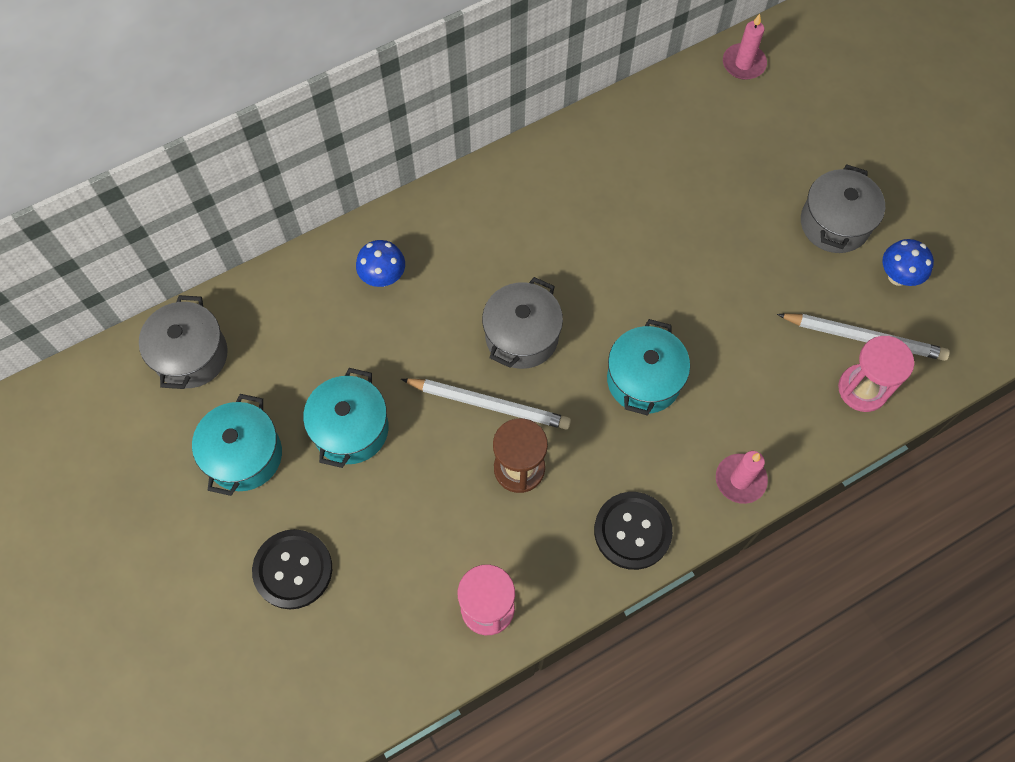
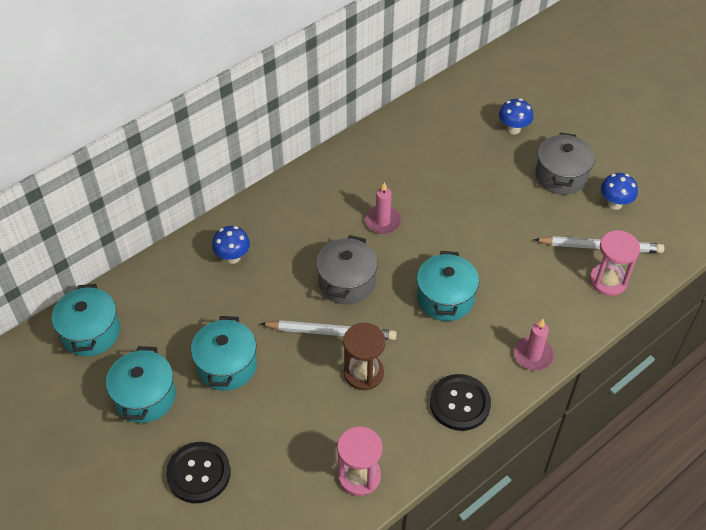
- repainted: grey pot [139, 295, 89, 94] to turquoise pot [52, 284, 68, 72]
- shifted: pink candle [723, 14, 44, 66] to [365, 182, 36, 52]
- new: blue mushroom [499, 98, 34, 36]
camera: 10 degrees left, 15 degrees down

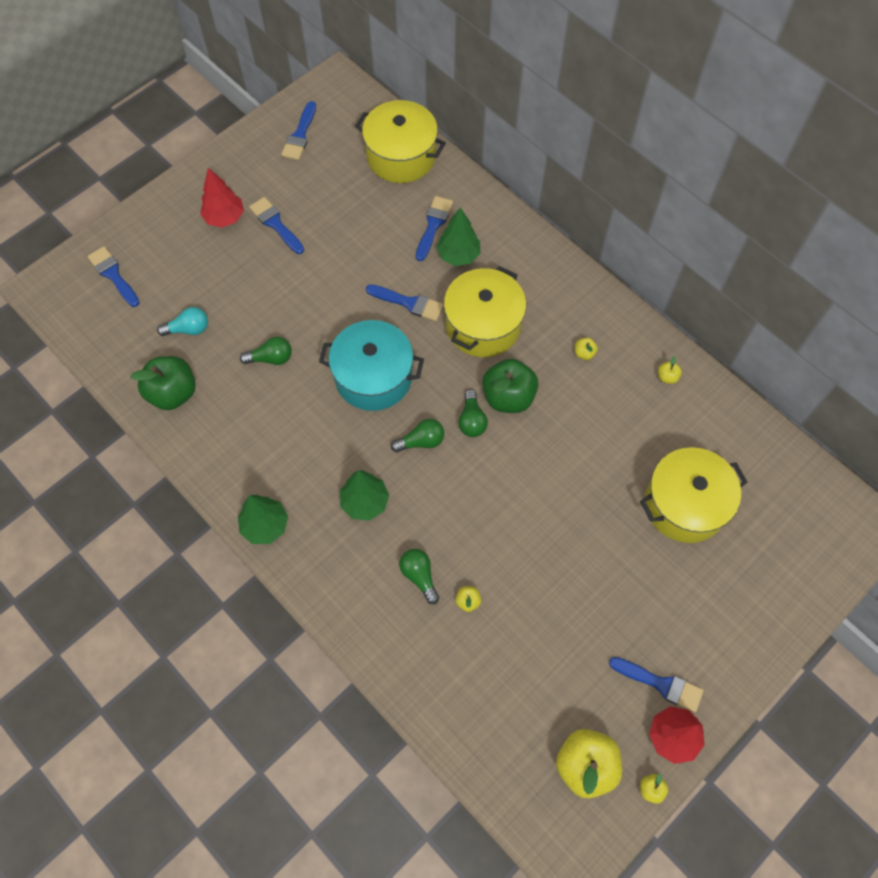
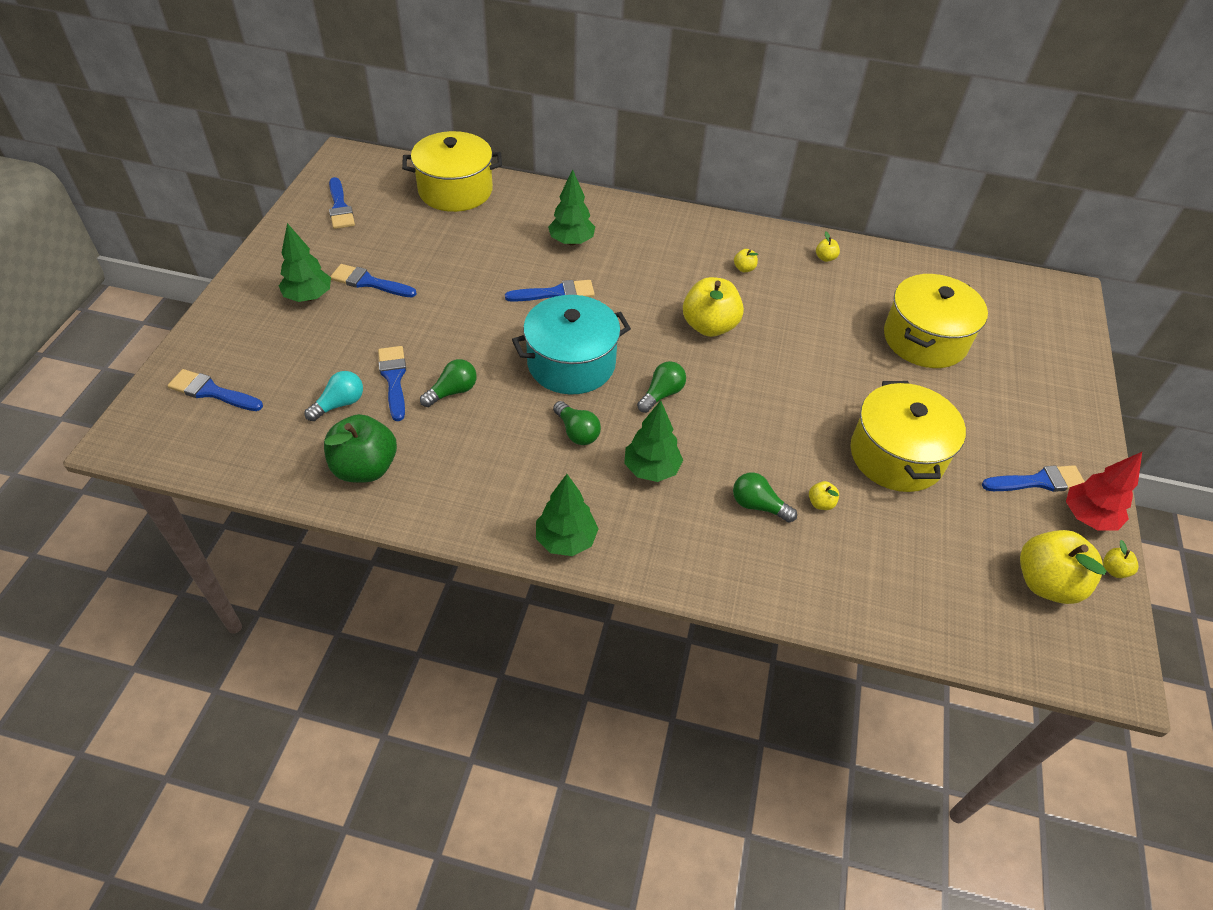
- repainted: red tree [200, 168, 44, 60] to green tree [279, 223, 52, 79]
- shifted: blue brush [416, 196, 37, 65] to [378, 346, 28, 75]
- shifted: green light bulb [458, 390, 30, 47] to [553, 401, 48, 44]
- repainted: green apple [482, 359, 56, 54] to yellow apple [683, 277, 61, 60]
- shifted: yellow pot [444, 266, 82, 91] to [850, 381, 116, 111]
camera: 35 degrees left, 15 degrees down

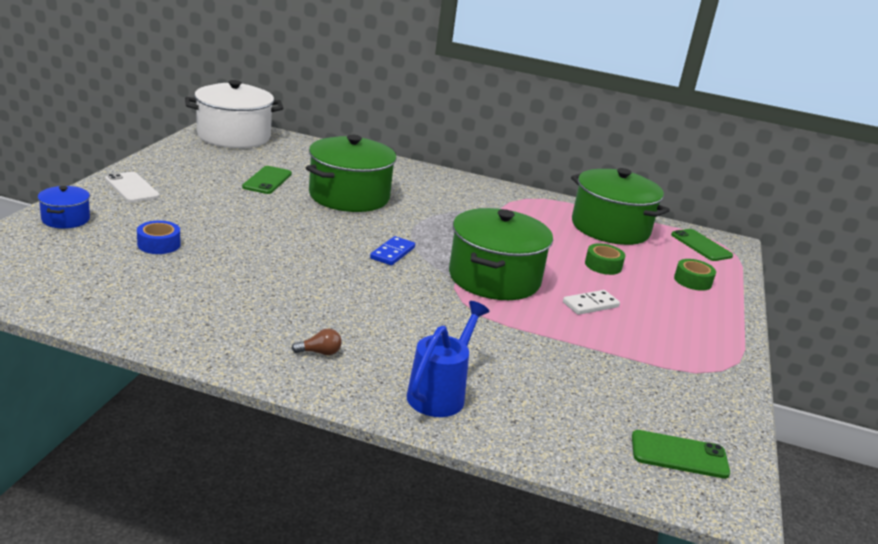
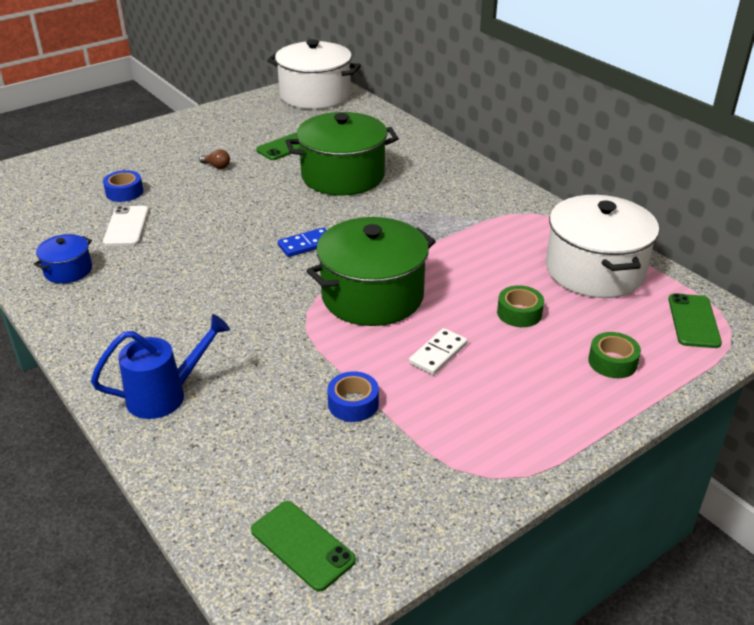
- shifted: blue pot [38, 186, 52, 43] to [34, 234, 58, 50]
- shifted: white phone [105, 172, 55, 30] to [103, 206, 46, 40]
- shifted: brown light bulb [291, 328, 51, 27] to [199, 149, 31, 20]
- new: blue tape [327, 371, 52, 51]
- rotated: white domino [563, 290, 57, 25] = [409, 328, 59, 47] 60 degrees counterclockwise
- repainted: green pot [571, 168, 99, 77] to white pot [546, 195, 113, 103]
camera: 40 degrees right, 10 degrees up

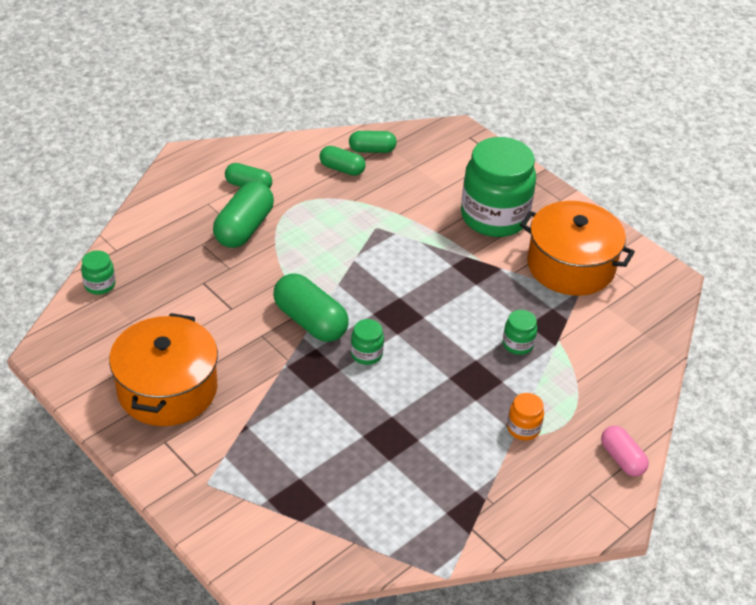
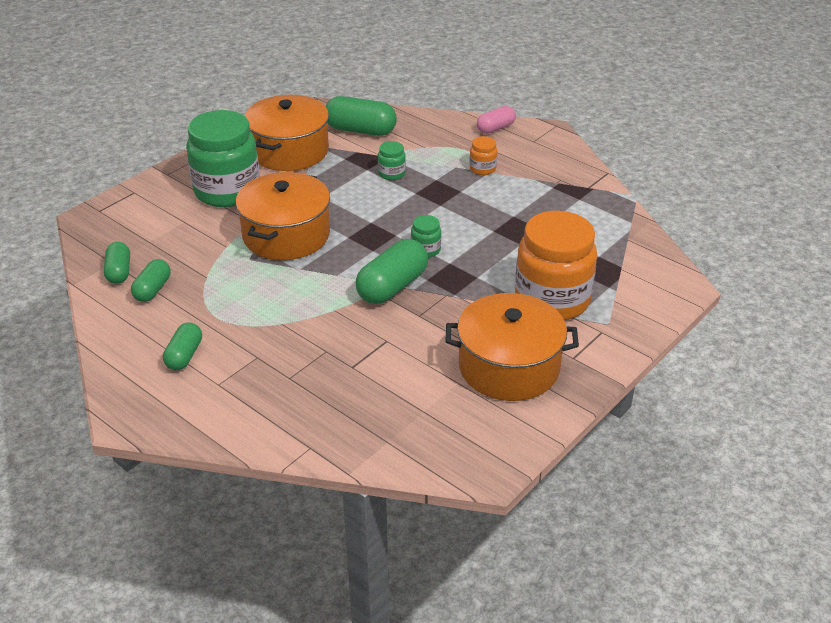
- new: orange pot [236, 172, 94, 88]
- shifted: green capsule [213, 181, 61, 67] to [326, 96, 71, 40]
- new: orange jar [515, 211, 82, 109]
- gone: green jar [81, 250, 34, 45]
camera: 95 degrees left, 5 degrees down

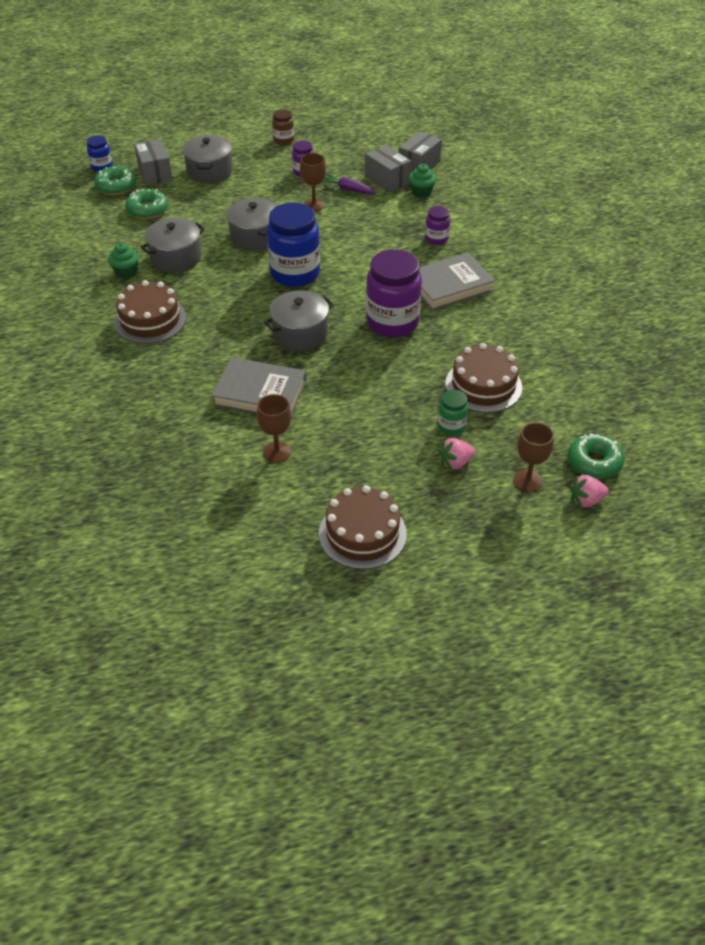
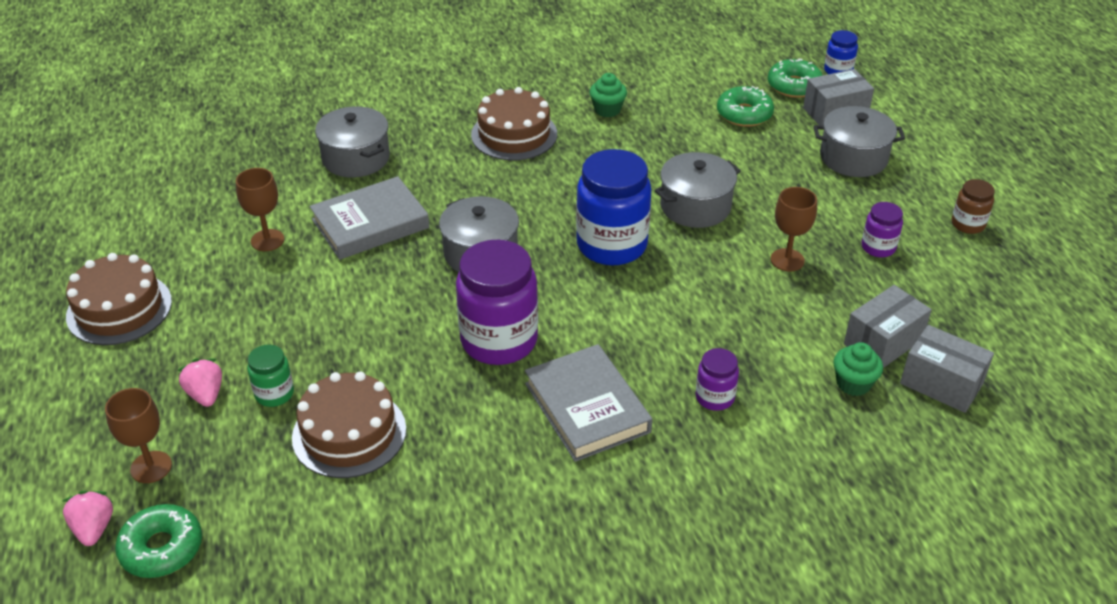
- rotated: grey book [211, 357, 95, 59] = [310, 176, 119, 84] 45 degrees clockwise
- shifted: grey pot [140, 218, 65, 54] to [315, 106, 75, 72]
- gone: purple carrot [323, 174, 53, 20]
camera: 90 degrees right, 5 degrees down

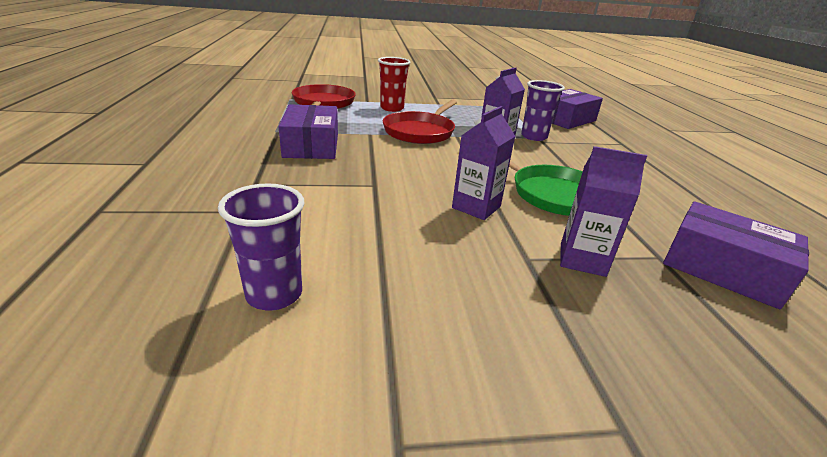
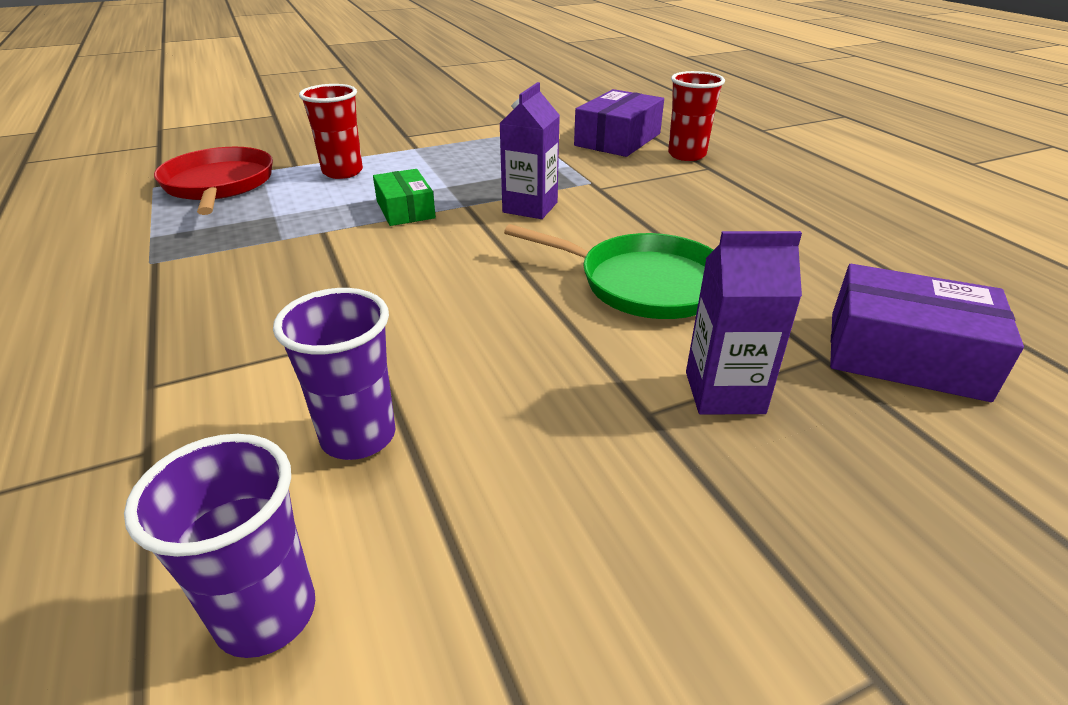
- shifted: purple cup [521, 80, 44, 61] to [273, 288, 122, 172]
- swapped: red pan [383, 100, 74, 44] to green box [373, 169, 63, 57]
- new: red cup [668, 71, 57, 90]
- gone: purple box [279, 104, 59, 55]
- gone: purple carton [452, 106, 63, 114]
camera: 15 degrees left, 5 degrees up

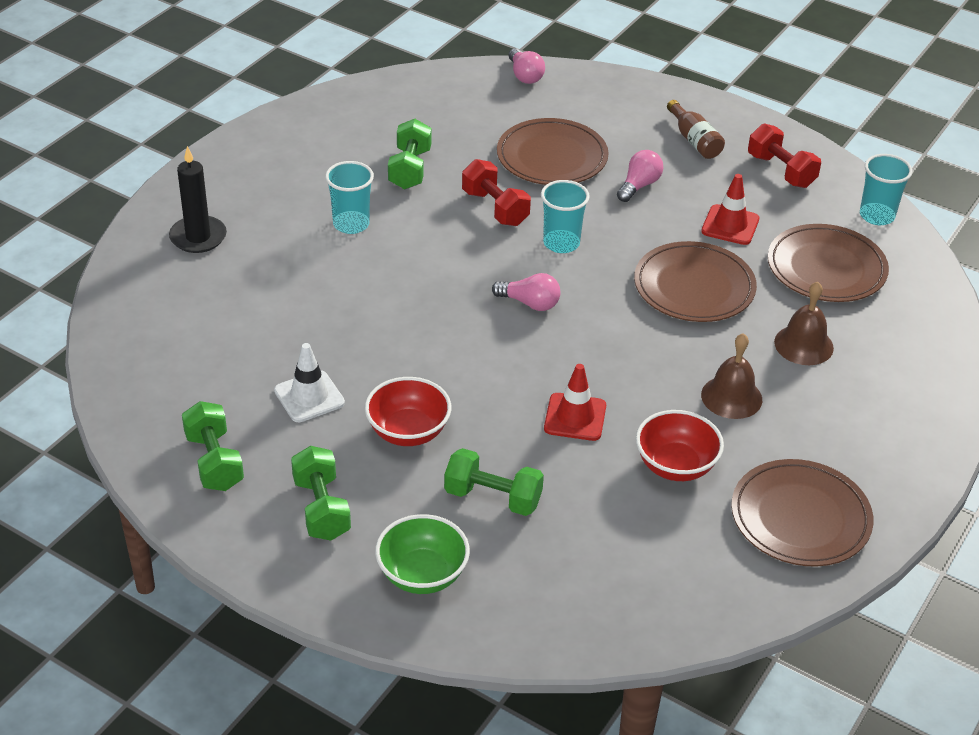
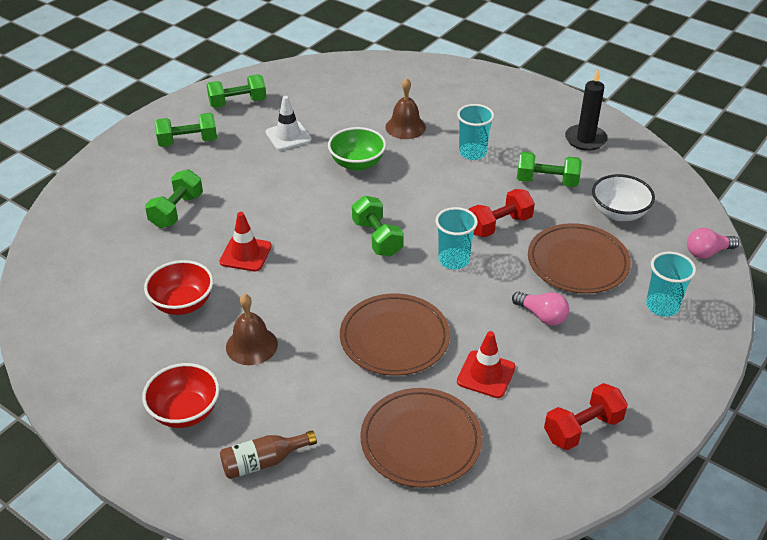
- shifted: red bowl [365, 377, 87, 69] to [142, 363, 78, 65]
- shifted: brown bottle [667, 100, 58, 59] to [220, 430, 97, 49]
- shifted: green bowl [375, 514, 95, 80] to [328, 127, 58, 44]
- swapped: pink light bulb [492, 273, 69, 38] to green dumbbell [352, 196, 52, 60]
- shifted: brown bell [774, 282, 60, 83] to [385, 78, 41, 61]
- shifted: black candle [169, 146, 58, 107] to [565, 69, 43, 82]
- new: white bowl [592, 174, 63, 47]
- shifted: turquoise cup [860, 154, 53, 71] to [646, 252, 50, 65]
- gone: brown plate [731, 459, 143, 107]
camera: 95 degrees right, 0 degrees up

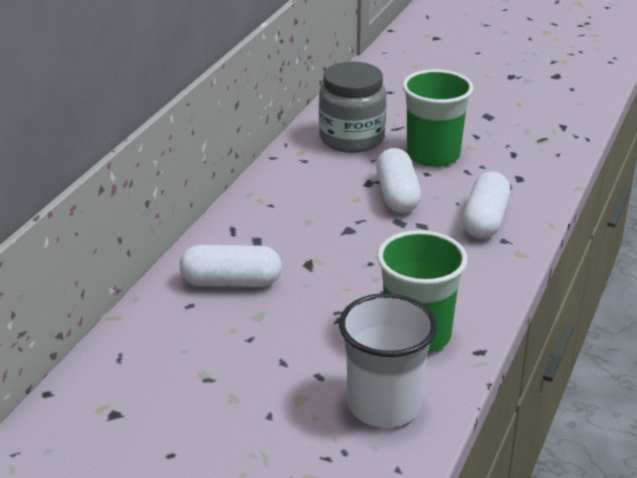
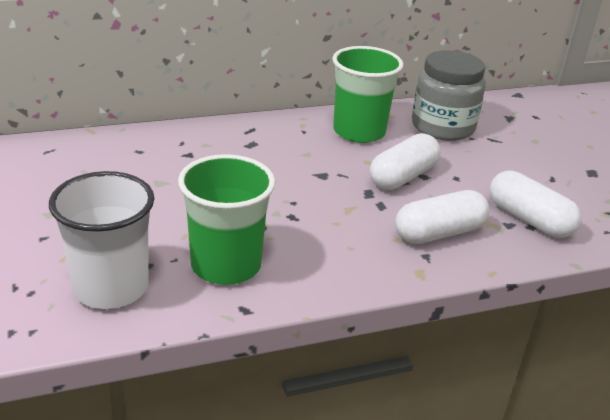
- shifted: green cup [402, 69, 72, 98] to [332, 46, 72, 97]
- shifted: white capsule [180, 245, 102, 42] to [489, 170, 93, 68]
camera: 45 degrees right, 0 degrees up

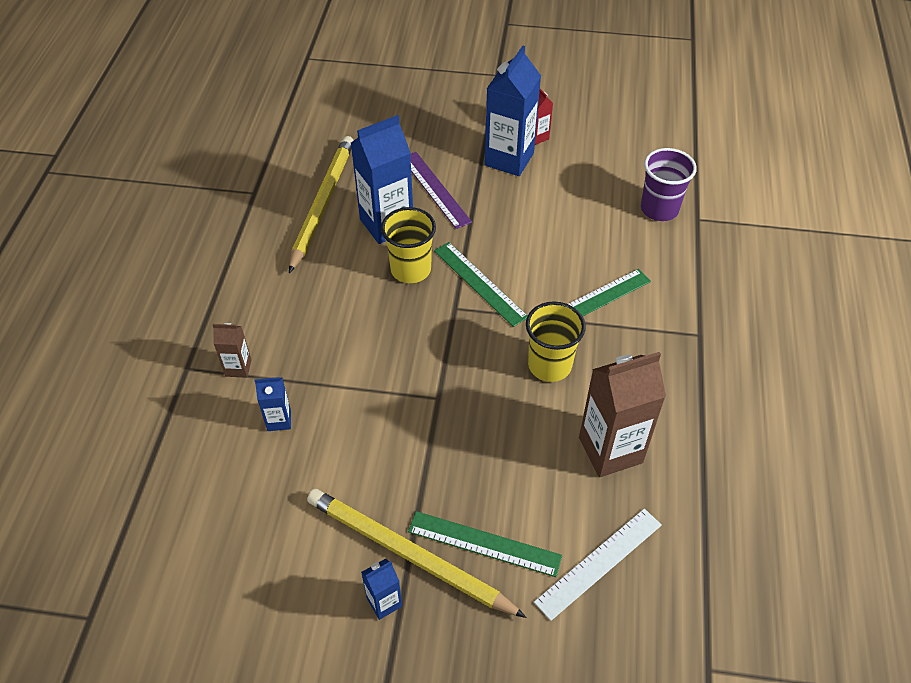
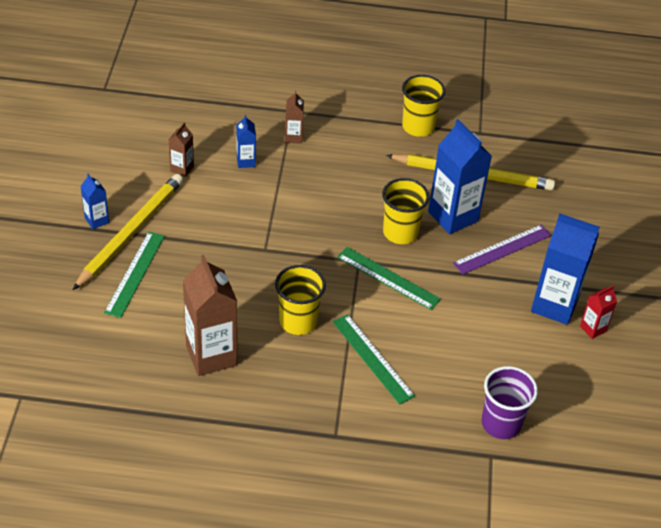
- new: brown carton [169, 122, 25, 55]
- rotated: green ruler [434, 242, 94, 85] = [337, 247, 104, 63] 75 degrees clockwise
- new: yellow cup [402, 75, 44, 62]
- gone: white ruler [534, 509, 128, 112]
camera: 85 degrees right, 5 degrees down

